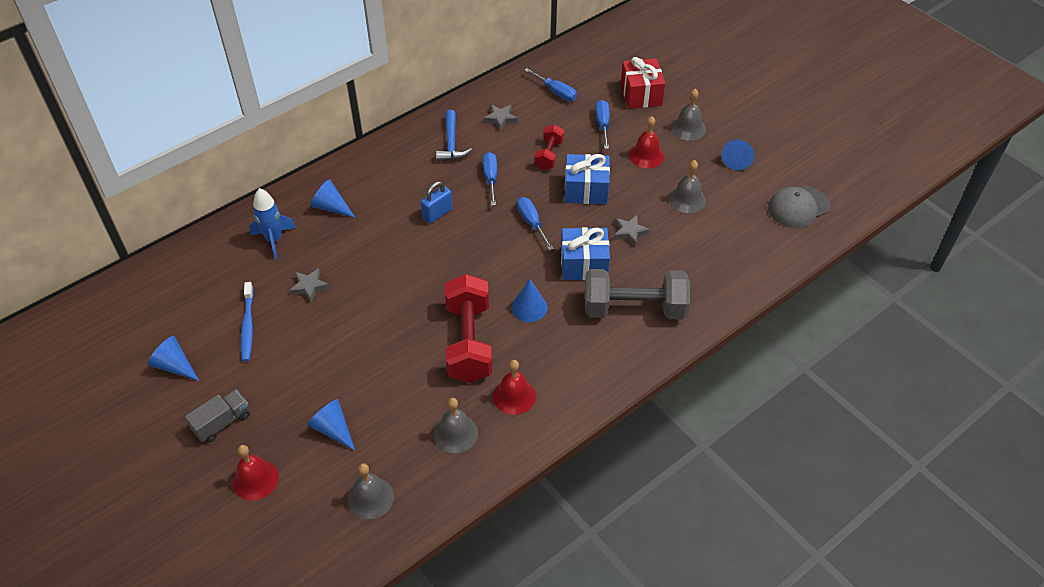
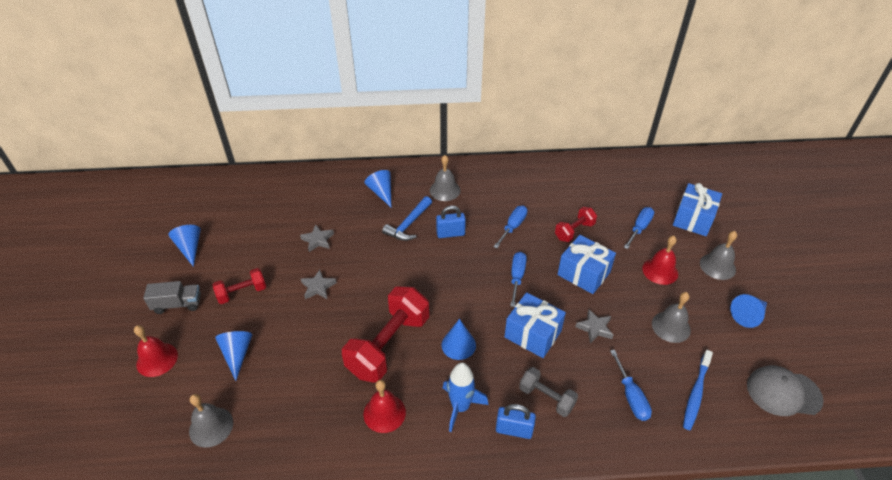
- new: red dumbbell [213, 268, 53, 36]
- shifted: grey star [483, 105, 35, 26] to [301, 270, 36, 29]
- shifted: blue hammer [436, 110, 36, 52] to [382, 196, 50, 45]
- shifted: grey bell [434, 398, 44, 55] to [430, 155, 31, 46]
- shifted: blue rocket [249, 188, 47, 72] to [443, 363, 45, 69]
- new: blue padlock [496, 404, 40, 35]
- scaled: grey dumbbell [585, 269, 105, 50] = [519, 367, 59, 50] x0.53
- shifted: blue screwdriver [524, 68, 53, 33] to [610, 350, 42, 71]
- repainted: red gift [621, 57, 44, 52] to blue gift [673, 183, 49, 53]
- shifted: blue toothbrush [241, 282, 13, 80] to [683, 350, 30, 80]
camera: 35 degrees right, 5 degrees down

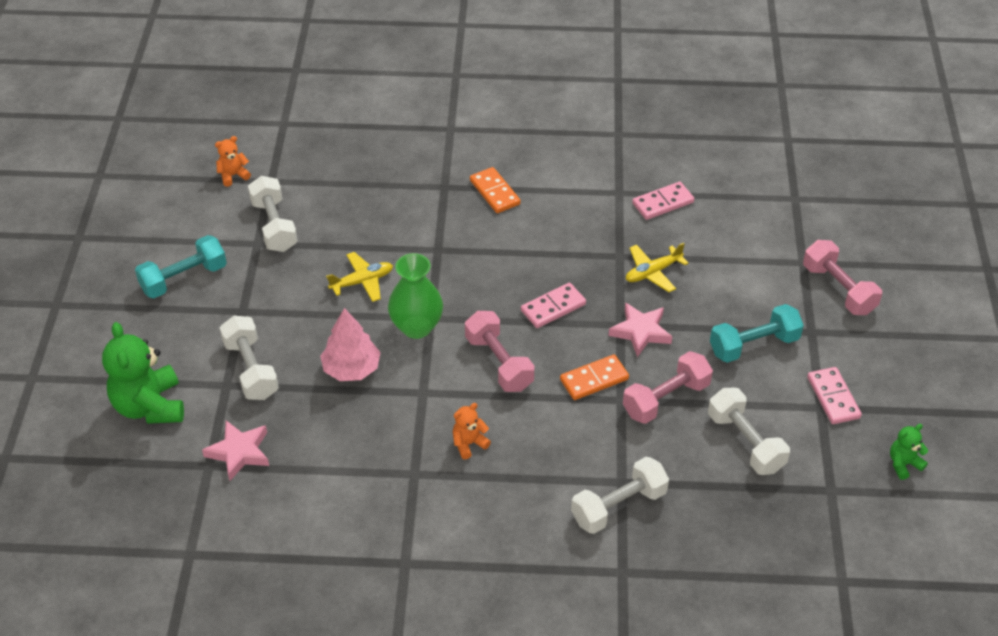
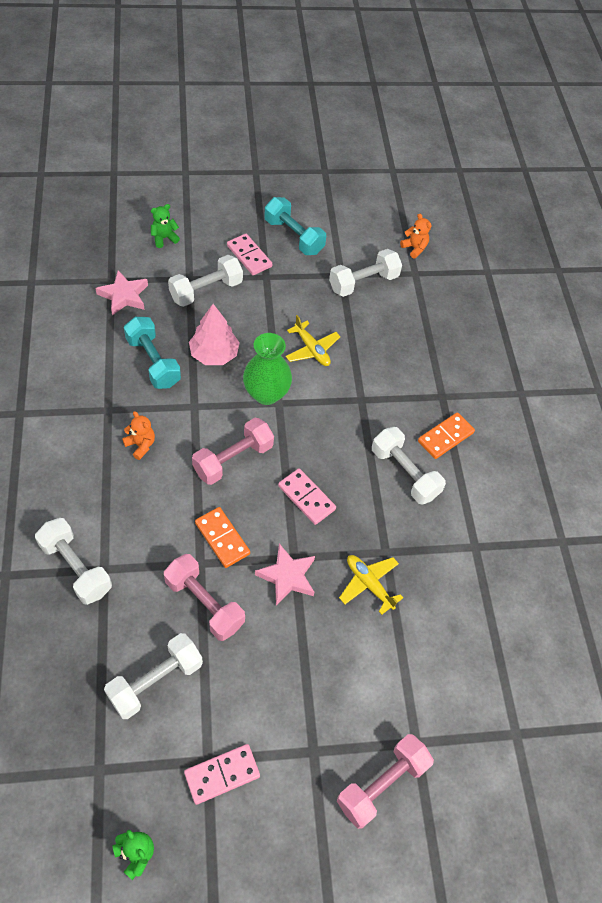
- shifted: turquoise dumbbell [710, 304, 94, 59] to [124, 317, 57, 72]
- scaled: green teddy bear [102, 322, 82, 102] = [151, 204, 29, 44] x0.48
- shifted: pink domino [632, 182, 62, 38] to [227, 234, 45, 41]
- new: white dumbbell [372, 427, 74, 78]
camera: 75 degrees right, 10 degrees up

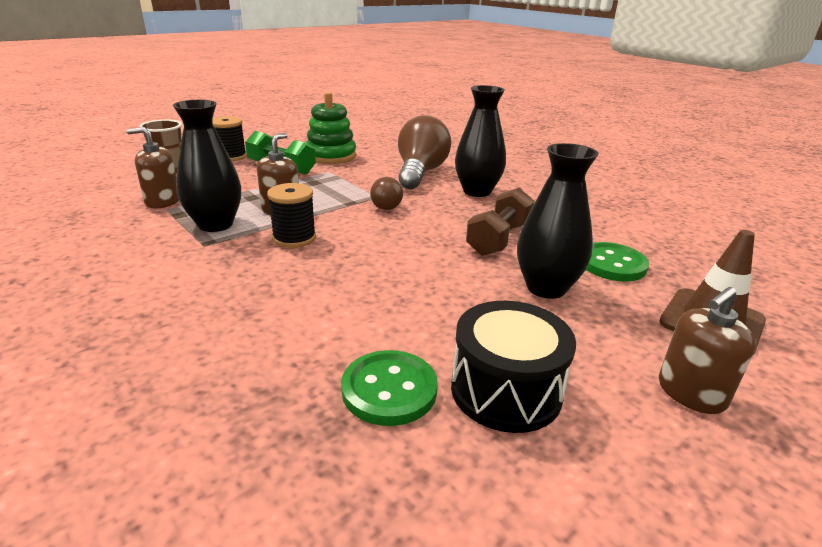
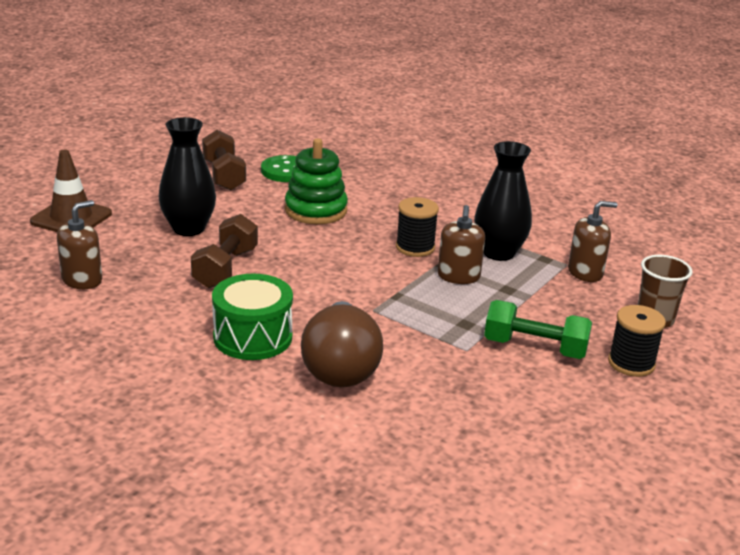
- shifted: brown soap dispenser [659, 287, 97, 127] to [57, 200, 45, 89]
- swapped: black drum [451, 301, 125, 132] to brown dumbbell [202, 130, 44, 61]
- swapped: black vase [455, 85, 51, 112] to green drum [212, 274, 81, 86]
- shifted: green stacking toy [306, 92, 50, 72] to [285, 139, 63, 85]
- gone: brown light bulb [370, 177, 33, 33]
- gone: green button [586, 242, 63, 40]
camera: 165 degrees right, 0 degrees up

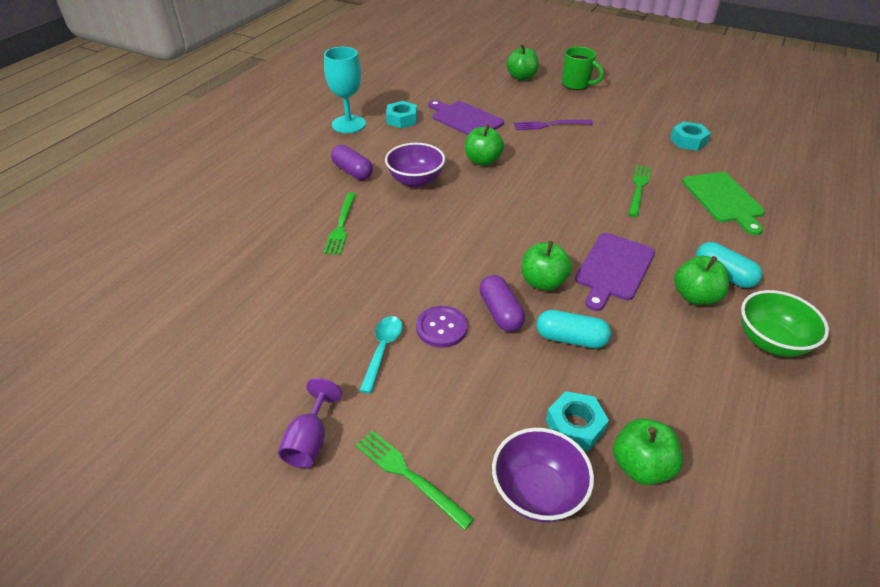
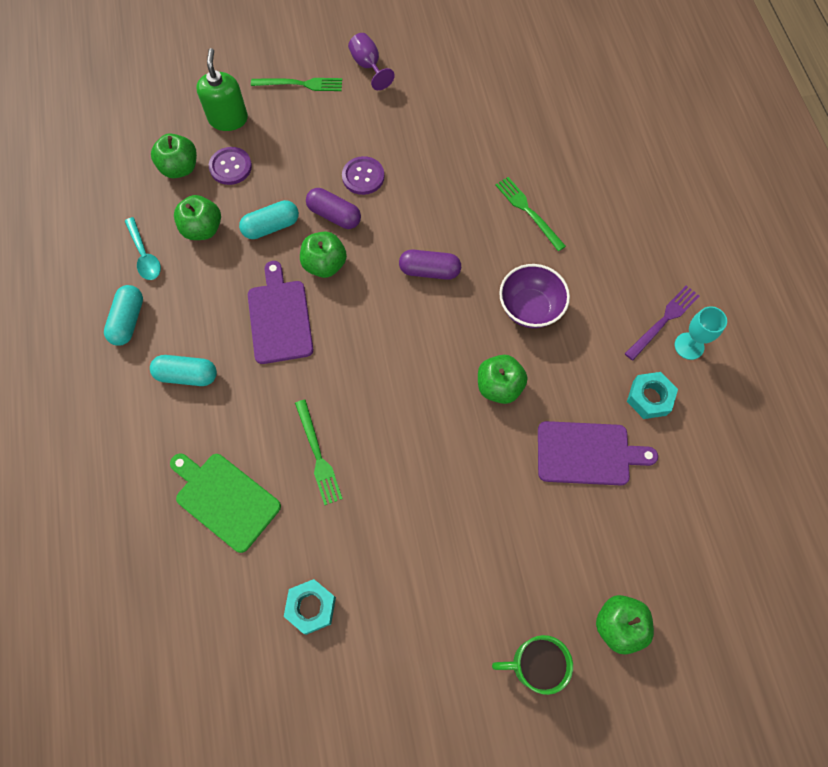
- swapped: green bowl [741, 290, 88, 67] to turquoise capsule [104, 285, 39, 61]
- shifted: turquoise spoon [359, 316, 44, 78] to [125, 217, 36, 63]
- shifted: green apple [674, 256, 55, 49] to [174, 195, 47, 45]
- swapped: purple bowl [492, 428, 102, 95] to green soap dispenser [196, 48, 52, 83]
- swapped: turquoise nut [546, 391, 63, 60] to purple button [209, 147, 43, 38]
- shifted: purple capsule [331, 145, 42, 35] to [399, 250, 62, 30]
- shifted: purple fork [514, 120, 79, 10] to [625, 286, 74, 75]
- scaled: turquoise goblet [324, 47, 42, 86] = [675, 306, 52, 54] x0.65
camera: 140 degrees right, 25 degrees up

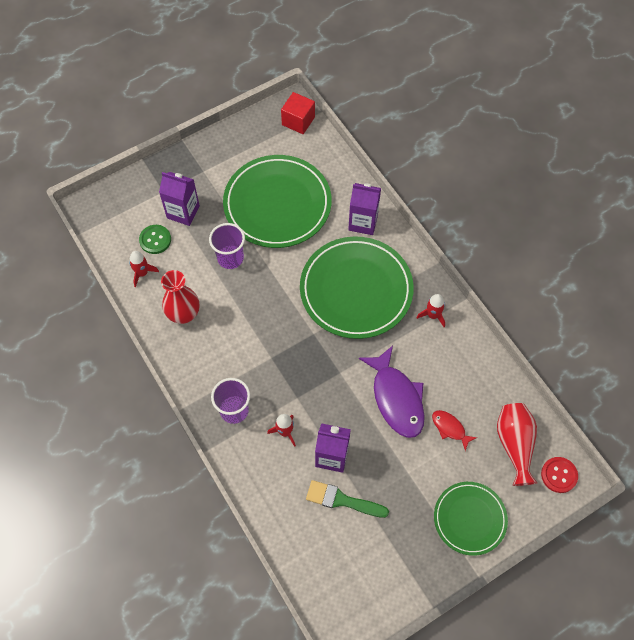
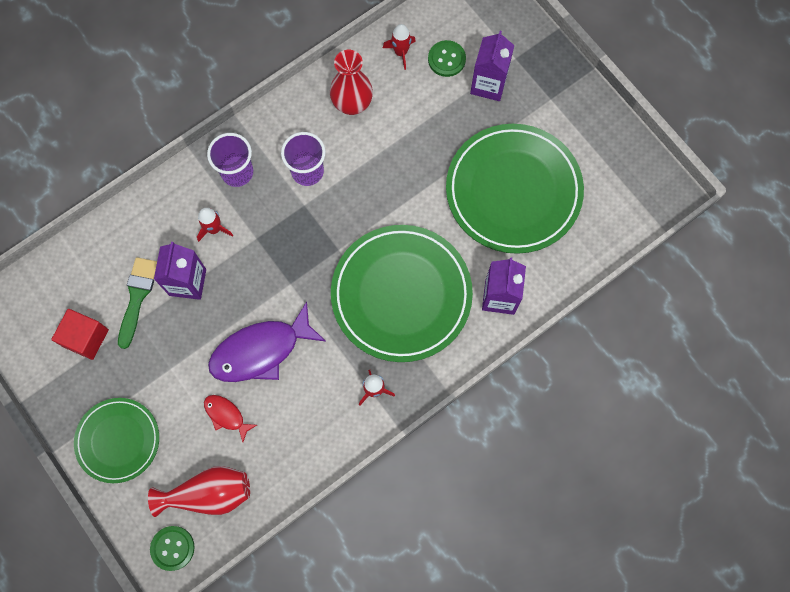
- shifted: red cube [281, 92, 34, 42] to [51, 309, 58, 51]
- repainted: red button [541, 457, 37, 36] to green button [150, 526, 45, 45]
- rotated: red fish [432, 410, 45, 41] = [204, 395, 53, 47] 90 degrees counterclockwise
- shifted: purple cup [209, 223, 36, 46] to [281, 132, 44, 54]
camera: 85 degrees right, 10 degrees up

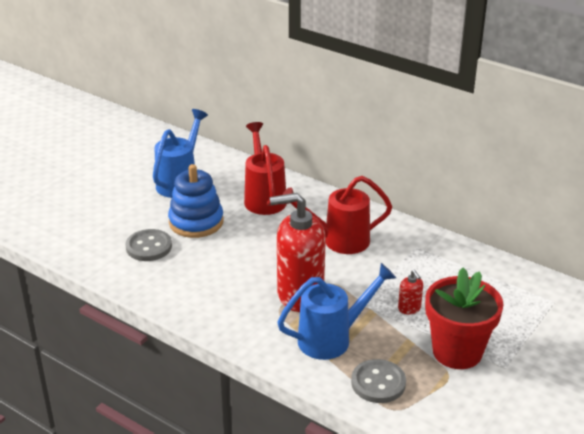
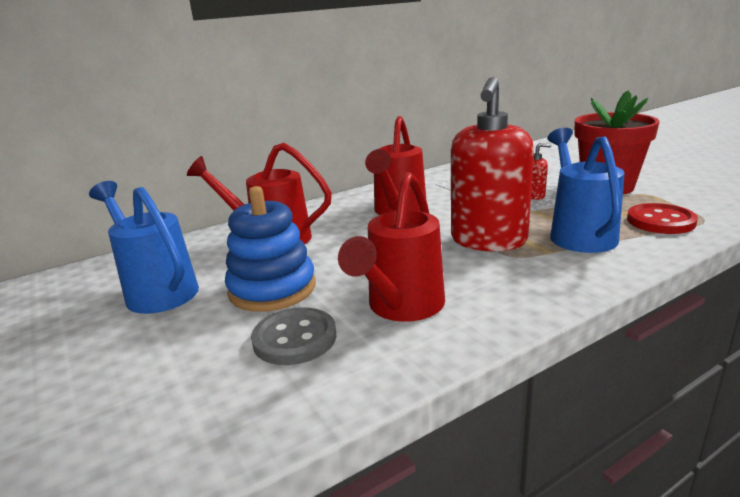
- new: red watering can [338, 172, 107, 150]
- repainted: grey button [351, 359, 55, 44] to red button [627, 203, 71, 31]
camera: 65 degrees left, 10 degrees down

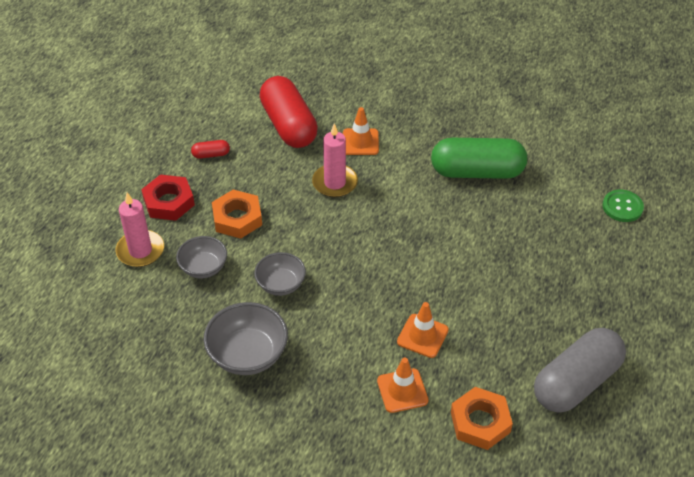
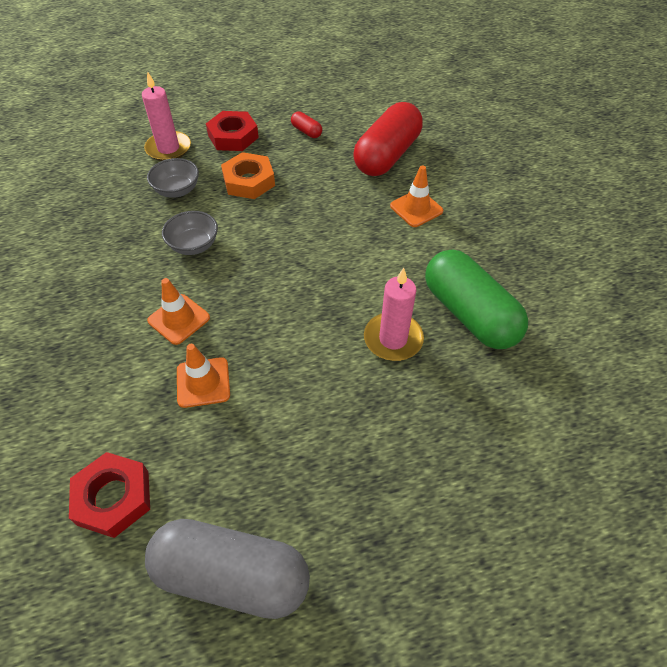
- repainted: orange nut [451, 387, 62, 63] to red nut [69, 452, 81, 86]
- shifted: orange traffic cone [377, 358, 52, 55] to [147, 278, 63, 67]
- shifted: pink candle [312, 123, 46, 74] to [364, 268, 60, 93]
- gone: grey bowl [204, 302, 84, 73]
- gone: green button [602, 190, 42, 32]
camera: 55 degrees right, 5 degrees up

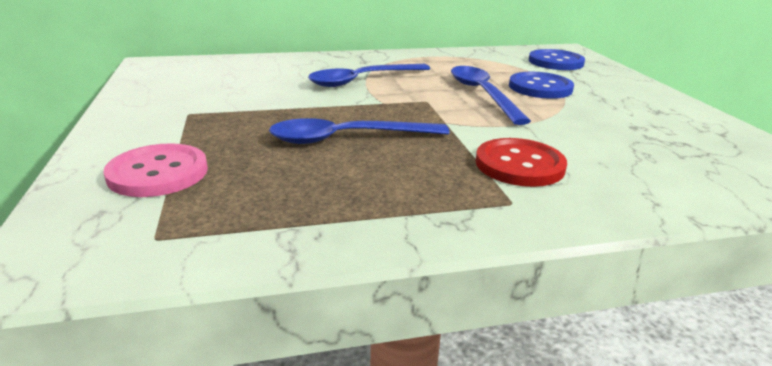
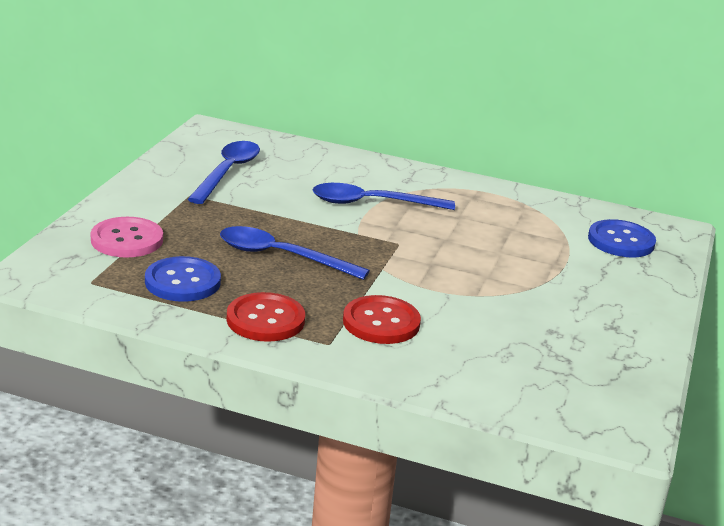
- shifted: blue button [509, 72, 65, 27] to [145, 256, 76, 46]
- shifted: blue spoon [451, 66, 80, 59] to [187, 141, 73, 63]
- new: red button [226, 292, 79, 50]
camera: 30 degrees right, 0 degrees up

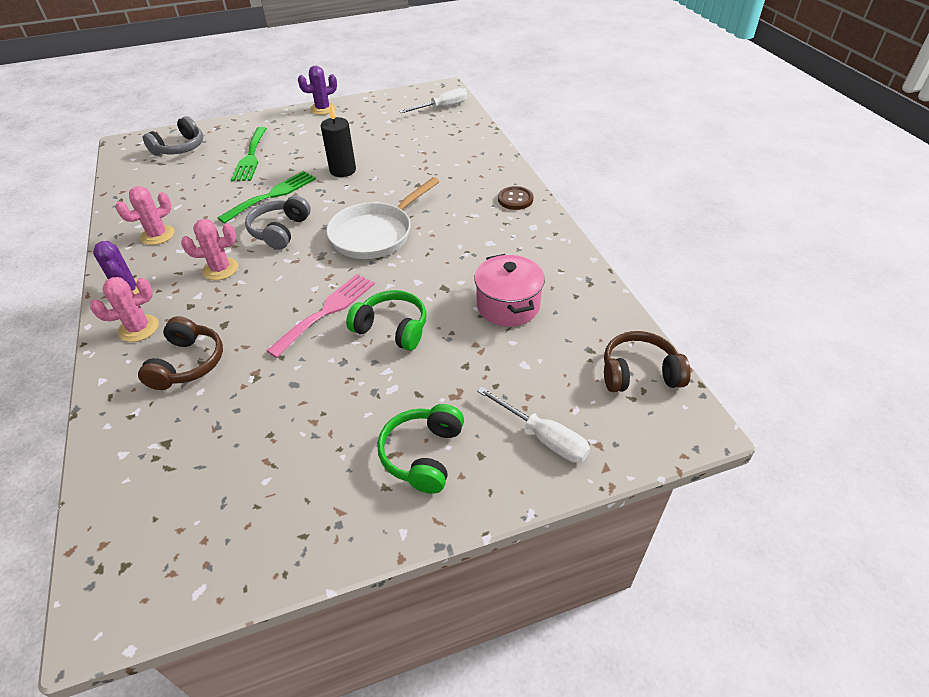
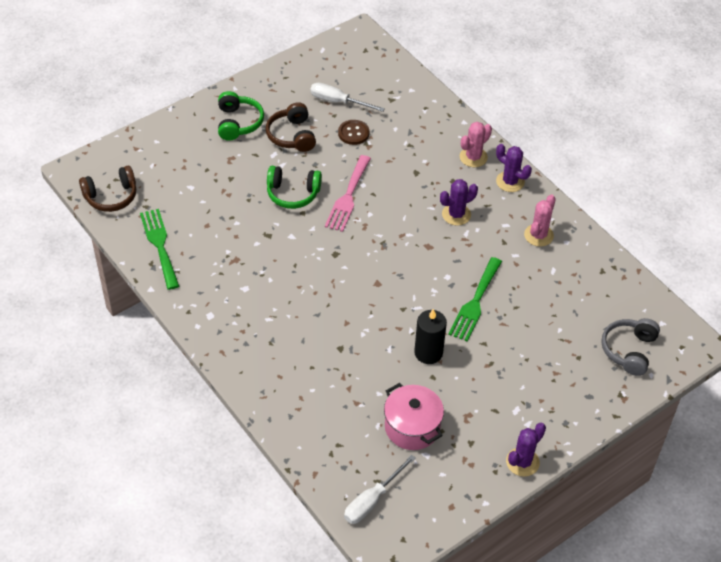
- shifted: green fork [231, 127, 36, 54] to [140, 209, 39, 81]
- shifted: brown headphones [138, 316, 85, 74] to [266, 102, 50, 50]
- shifted: white screwdriver [477, 386, 113, 77] to [310, 83, 75, 29]
- shifted: brown button [498, 186, 35, 24] to [338, 120, 31, 25]
- shifted: pink pot [474, 254, 71, 73] to [384, 383, 60, 67]
- repainted: pink cactus [181, 219, 57, 61] to purple cactus [440, 179, 38, 47]
- gone: grey headphones [245, 195, 66, 55]
- gone: white pan [326, 177, 113, 82]
camera: 160 degrees right, 5 degrees up

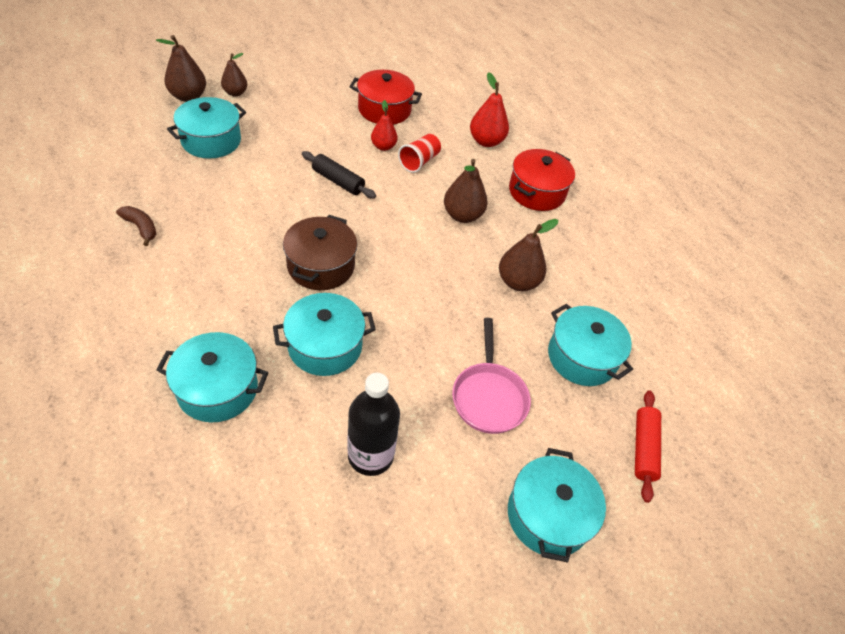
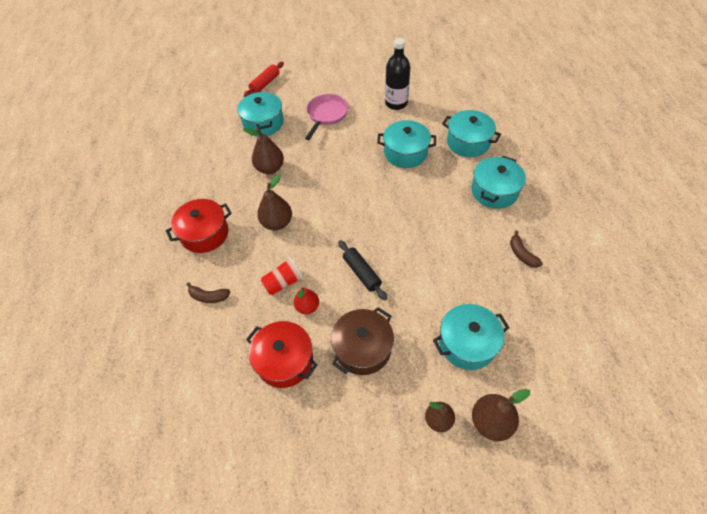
- swapped: red pear [470, 72, 39, 75] to brown banana [186, 282, 44, 21]
- shifted: brown pot [283, 215, 74, 75] to [331, 307, 63, 68]
- shifted: turquoise pot [508, 448, 98, 115] to [471, 156, 55, 53]
camera: 150 degrees left, 5 degrees up

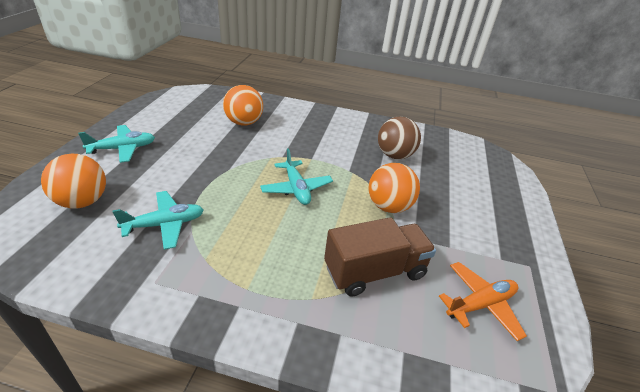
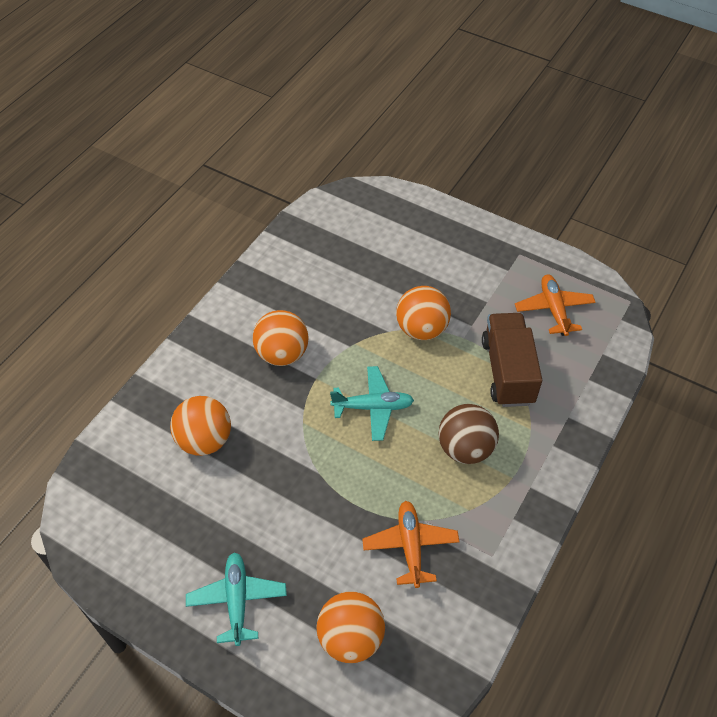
- new: orange ball [253, 310, 56, 56]
- repainted: turquoise plane [113, 191, 91, 59] to orange plane [362, 501, 98, 87]
- shifted: brown ball [378, 117, 43, 42] to [438, 404, 61, 60]
camera: 70 degrees left, 15 degrees up

